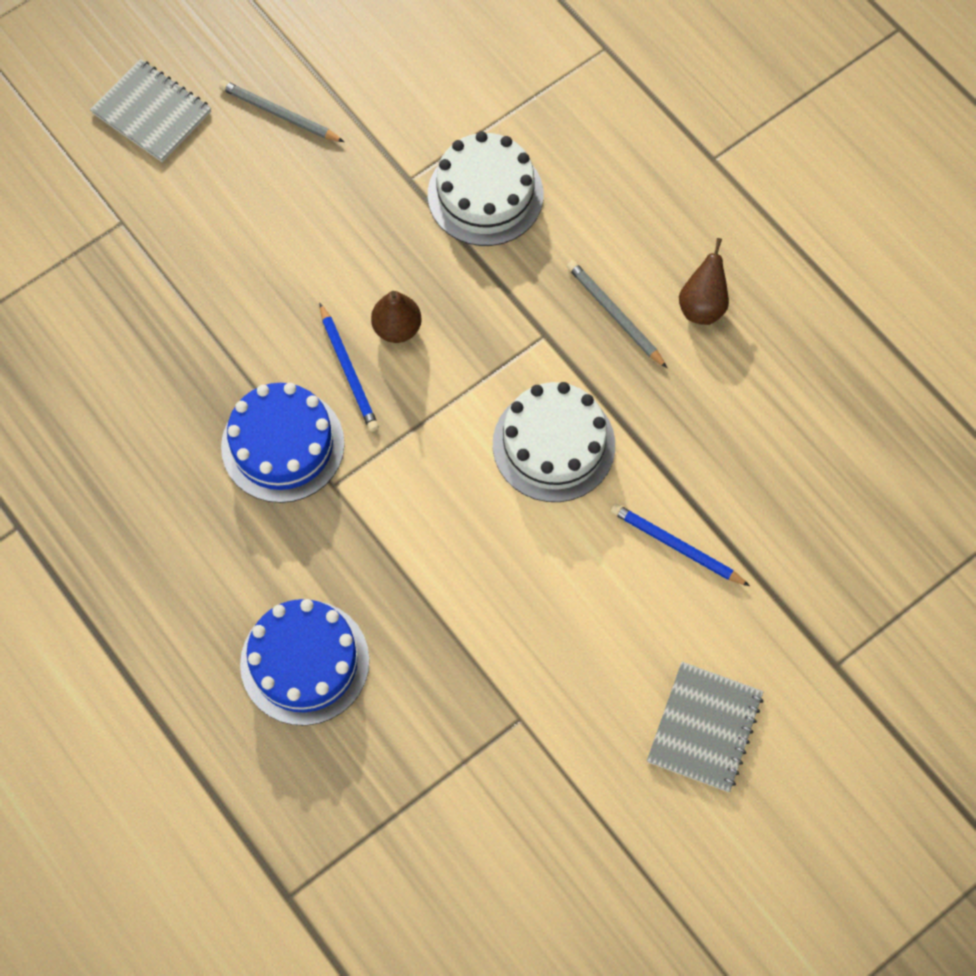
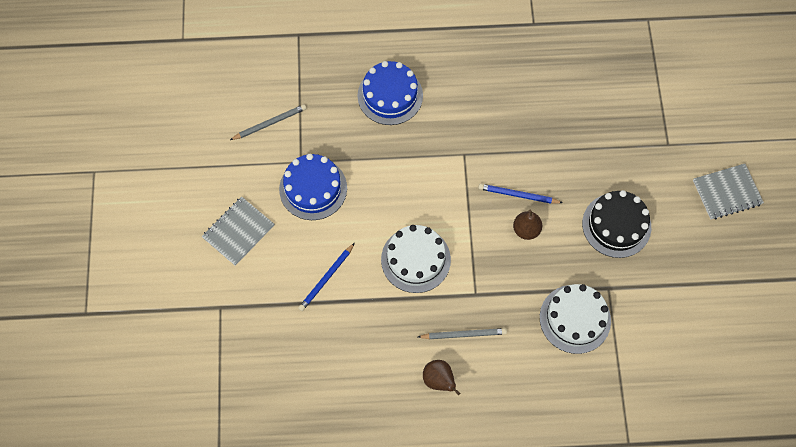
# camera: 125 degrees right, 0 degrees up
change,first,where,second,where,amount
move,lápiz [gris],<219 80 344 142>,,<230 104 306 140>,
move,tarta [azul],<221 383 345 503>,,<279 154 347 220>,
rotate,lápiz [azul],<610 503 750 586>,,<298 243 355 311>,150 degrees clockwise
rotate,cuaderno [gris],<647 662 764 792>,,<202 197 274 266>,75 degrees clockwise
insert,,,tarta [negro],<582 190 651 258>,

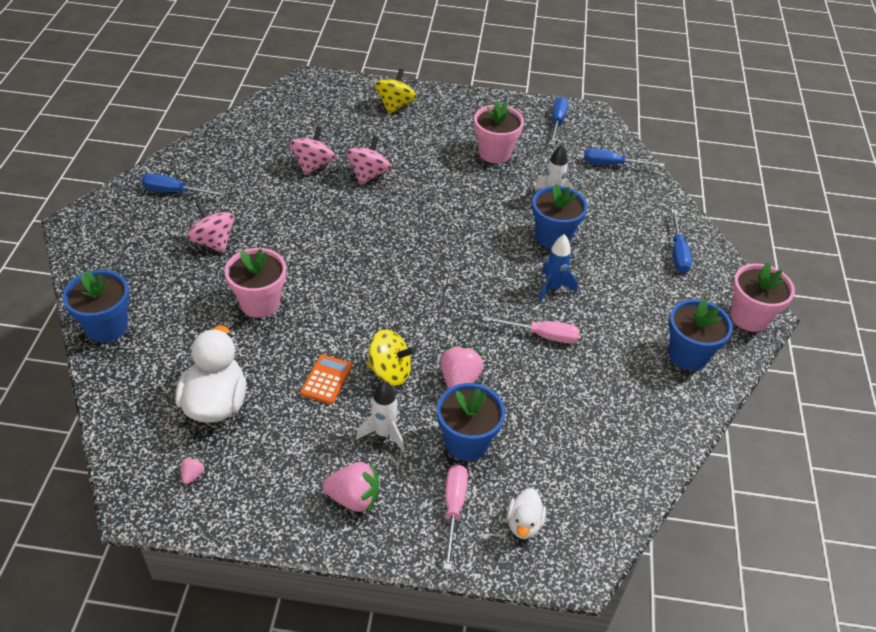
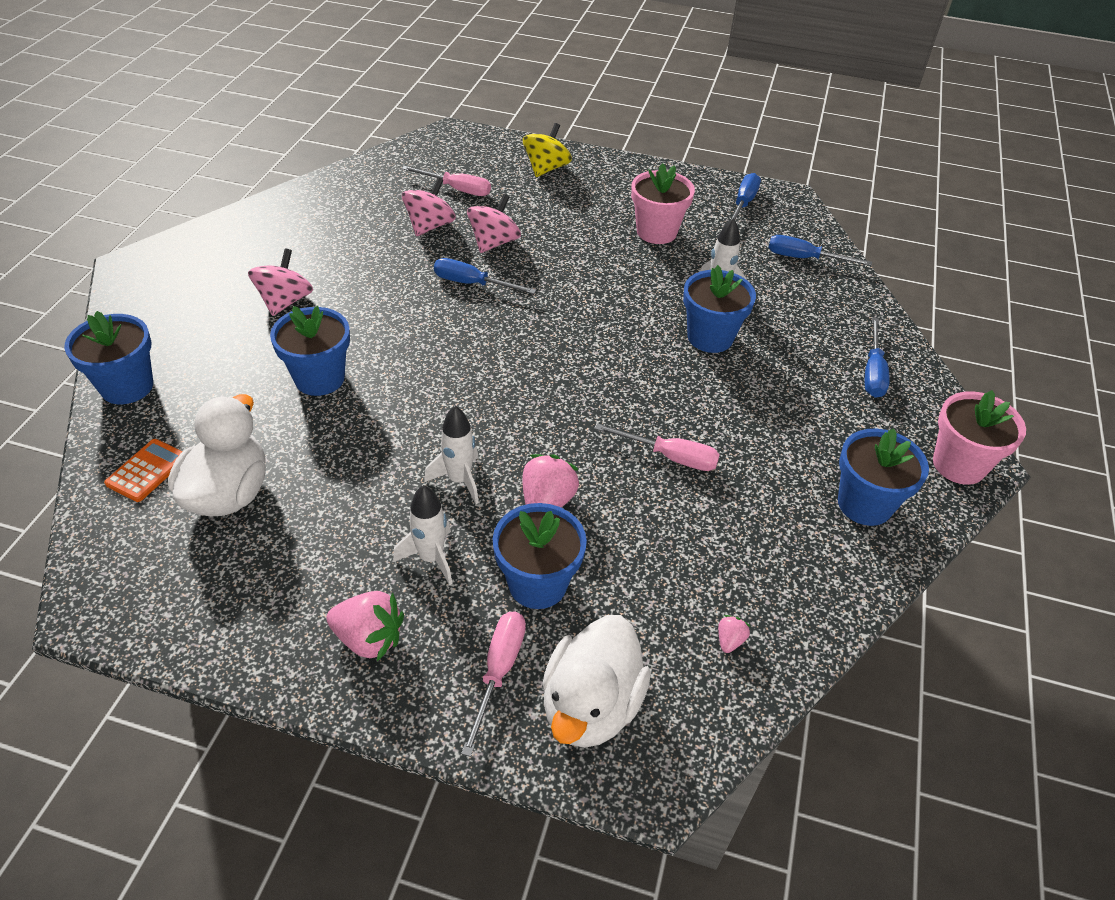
# camera: 10 degrees right, 0 degrees up
change,first,where,second,where,amount
move,destornillador [azul],<142 174 226 196>,,<434 258 536 294>,
rotate,peonza [rosa],<187 202 235 253>,,<248 248 313 316>,45 degrees clockwise
delete,cohete [azul],<539 234 578 302>,,,
recolor,maceta [rosa],<225 248 286 318>,maceta [azul],<270 306 350 396>,
replace,peonza [amarillo],<367 329 415 386>,cohete [blanco],<424 406 479 504>,
move,calculadora [naranja],<300 354 352 404>,,<104 439 183 502>,
move,fresa [rosa],<181 457 206 485>,,<718 615 751 653>,
resize,pato [blanco],<507 488 546 539>,,<542 615 651 748>,x1.86
insert,,,destornillador [rosa],<401 166 491 196>,

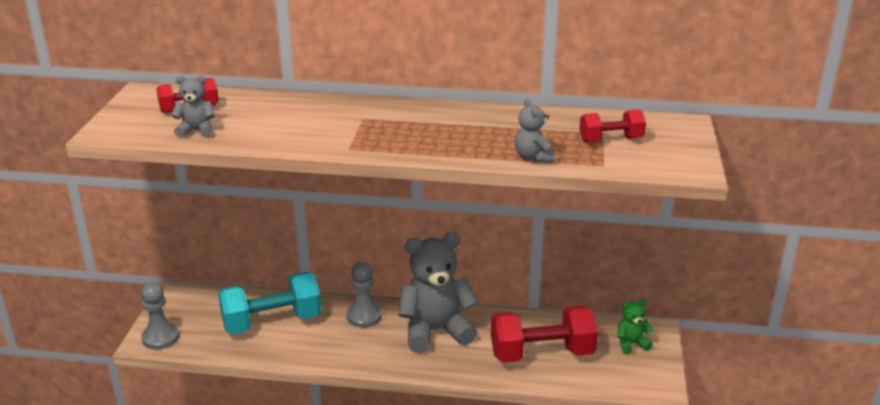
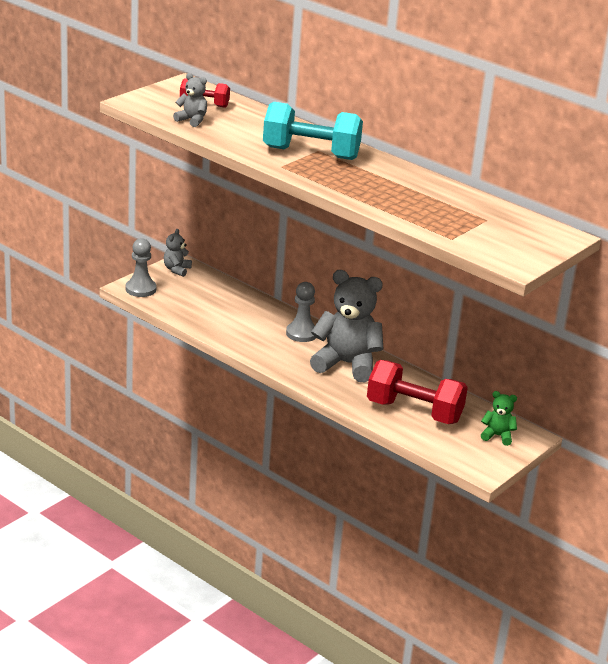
# camera: 30 degrees right, 0 degrees up
change,first,where,second,where,amount
move,osito [gris],<515 98 556 163>,,<164 229 192 277>,
delete,mancuerna [rojo],<579 109 646 143>,,,
move,mancuerna [turquesa],<218 272 322 334>,,<263 102 363 160>,

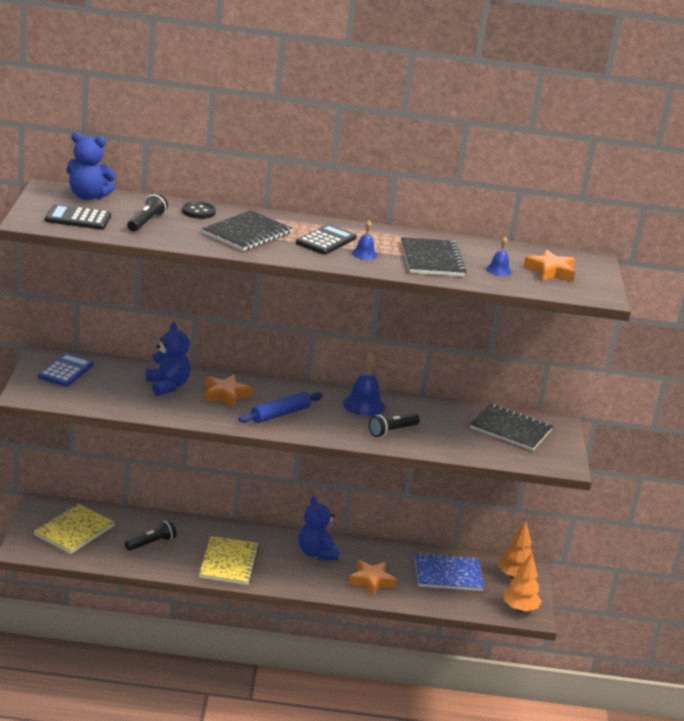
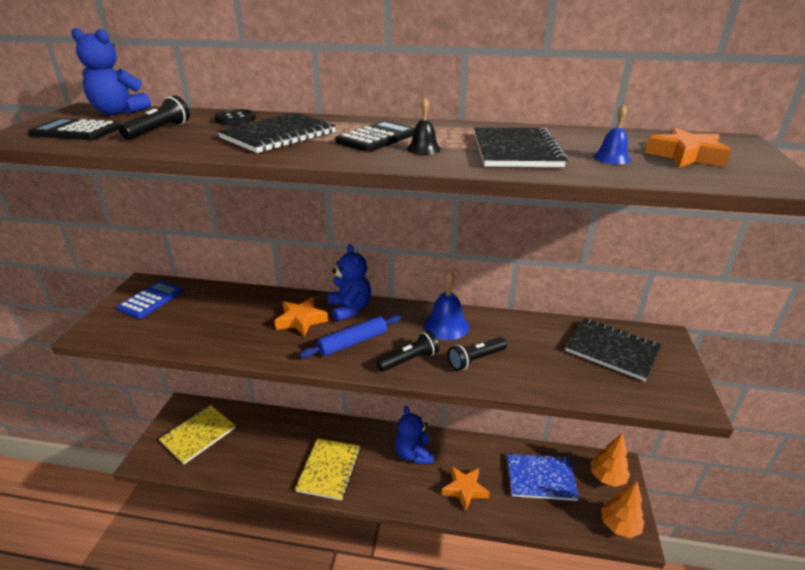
# camera: 10 degrees right, 5 degrees up
change,first,where,second,where,amount
recolor,campana [azul],<352 220 377 260>,campana [negro],<407 98 441 155>,
move,osito [azul],<146 322 191 396>,,<328 244 371 322>,
move,lámpara de mano [negro],<125 520 177 551>,,<377 331 439 372>,

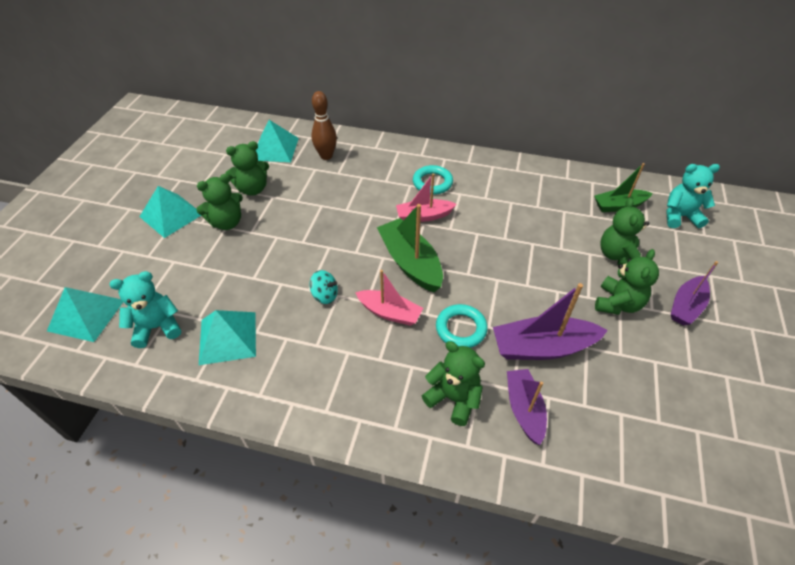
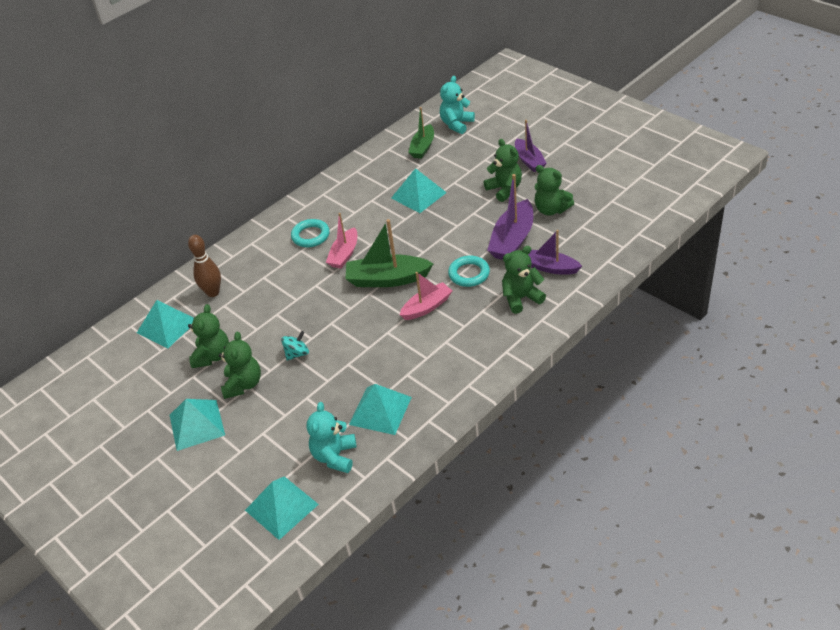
# camera: 55 degrees left, 5 degrees down
change,first,where,second,where,amount
move,osito [verde],<600 198 649 265>,,<534 165 574 216>,
move,peonza [turquesa],<310 270 338 304>,,<281 331 309 360>,
insert,,,pirámide [turquesa],<391 168 447 213>,

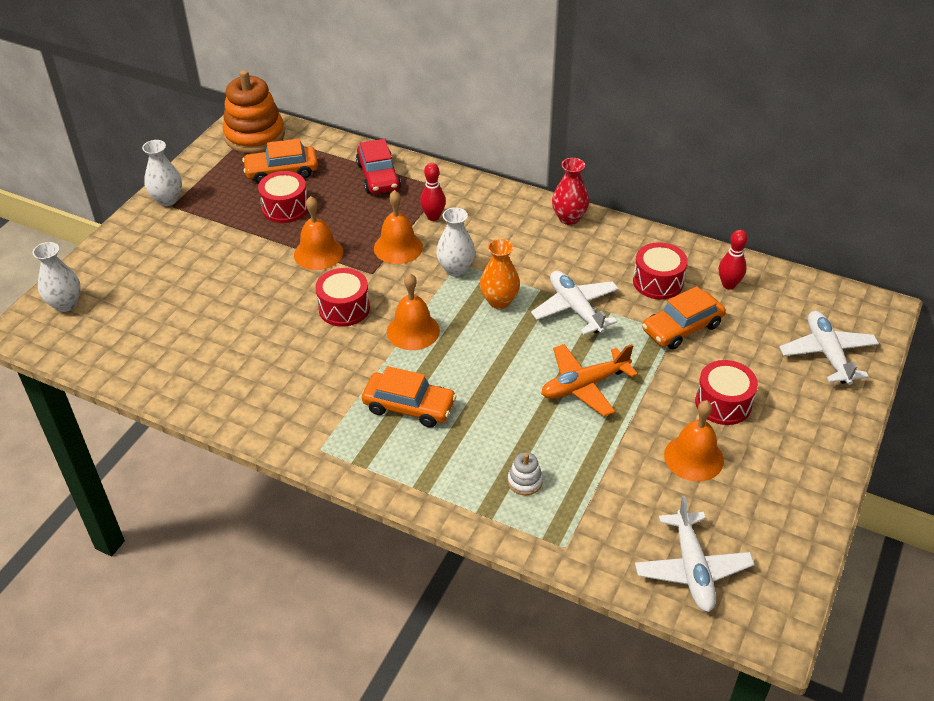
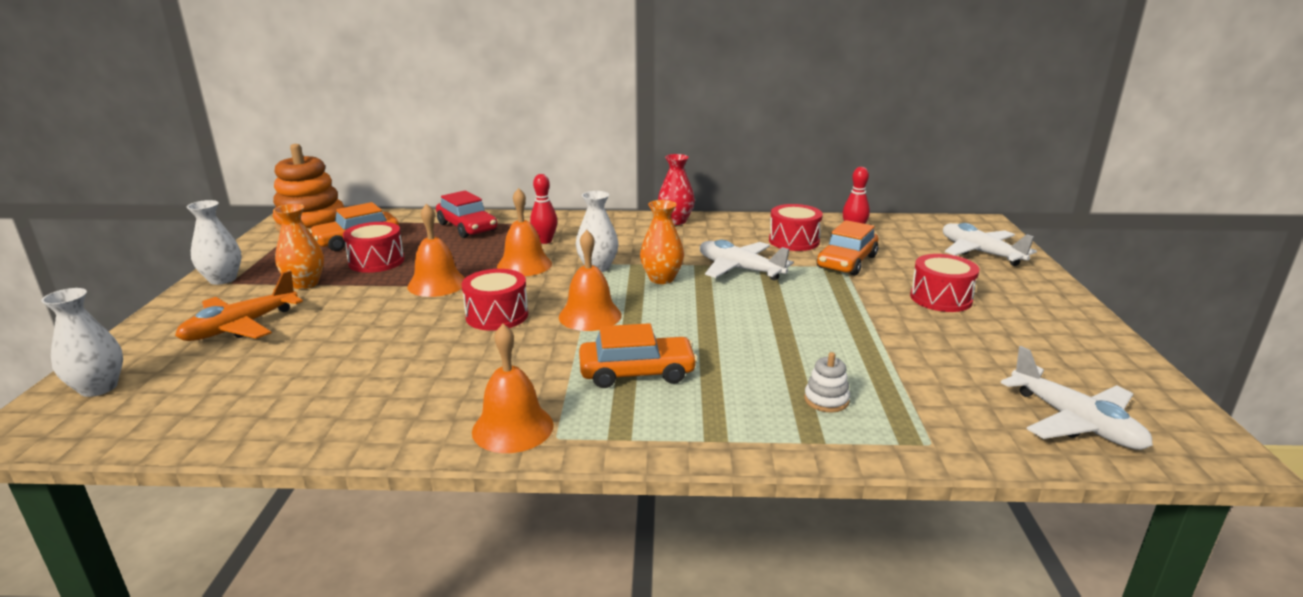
# camera: 25 degrees left, 20 degrees down
change,first,where,second,where,amount
move,avión [naranja],<541 344 638 417>,,<175 271 303 341>,
move,campana [naranja],<664 400 724 482>,,<472 324 554 453>,
insert,,,florero [naranja],<273 204 324 289>,

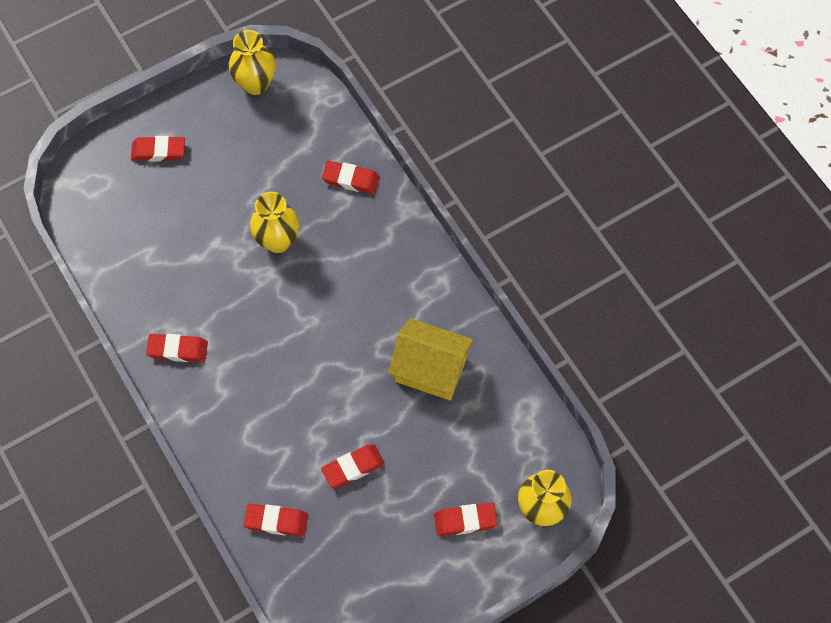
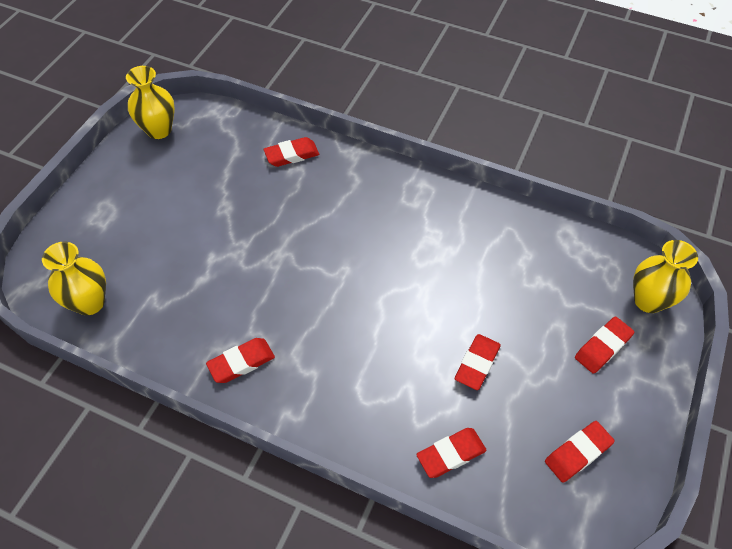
# camera: 35 degrees left, 10 degrees down
change,first,where,second,where,amount
move,goma de borrar [rojo],<131 136 185 161>,,<545 421 615 483>,
move,florero [amarillo],<250 192 299 253>,,<42 241 106 315>,
delete,casa [amarillo],<388 318 474 400>,,,

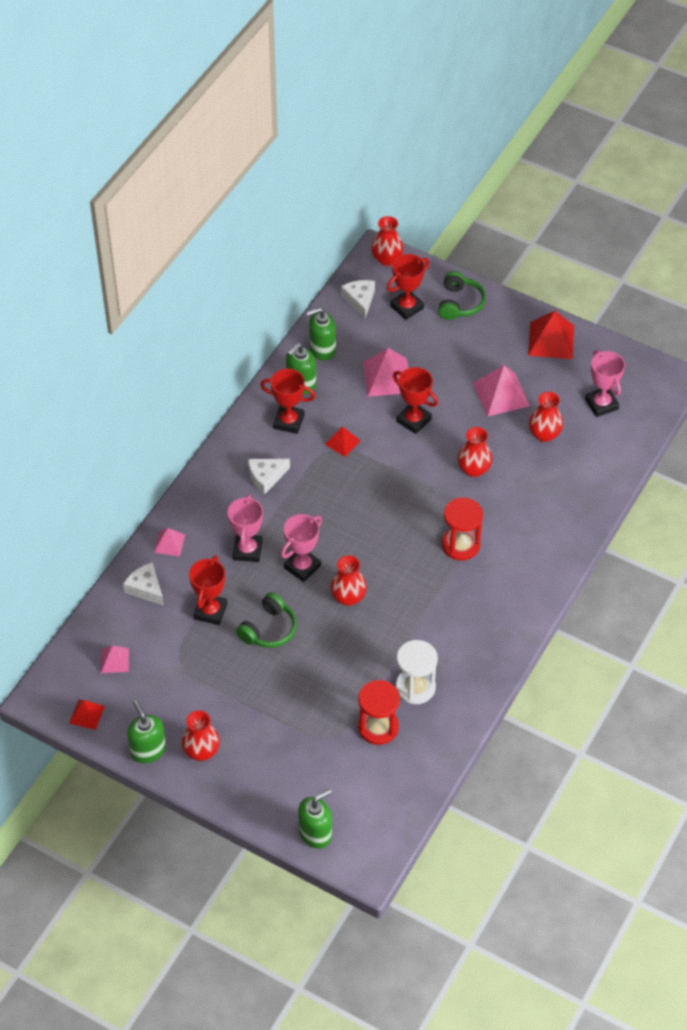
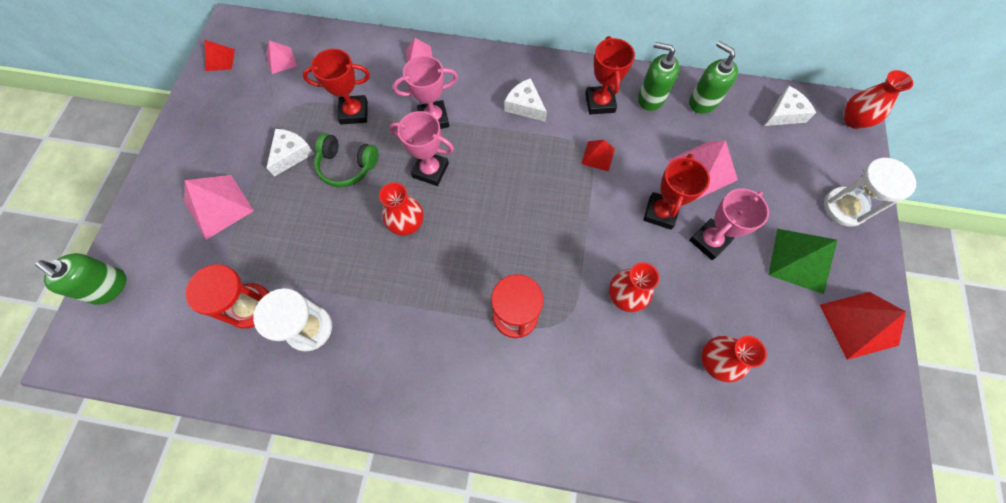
# camera: 70 degrees right, 15 degrees up
change,first,where,second,where,amount
delete,trofeo [rojo],<387 254 429 320>,,,
replace,auriculares [verde],<438 271 486 320>,reloj de arena [blanco],<824 158 916 227>,
move,trofeo [rosa],<585 350 625 417>,,<689 188 769 260>,
move,pirámide [rosa],<473 365 530 417>,,<184 175 254 240>,
move,queso [blanco],<123 562 164 606>,,<266 129 314 177>,
delete,dispensador de jabón [verde],<127 701 166 763>,,,
delete,florero [rojo],<182 710 220 761>,,,
insert,,,pirámide [verde],<769 229 837 294>,

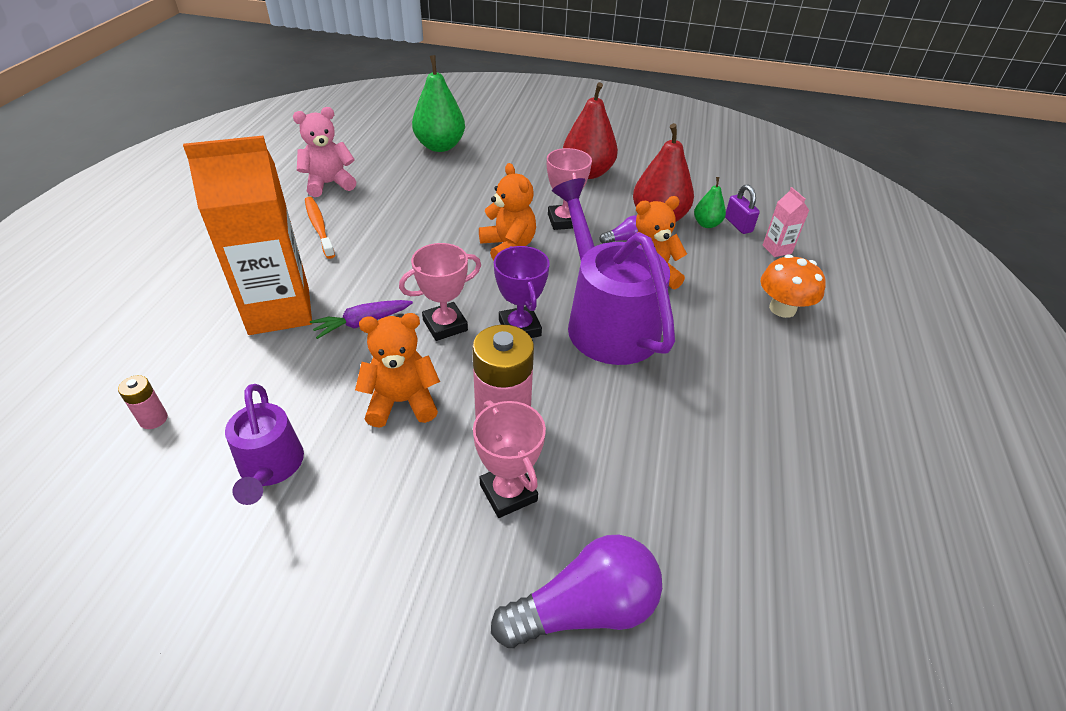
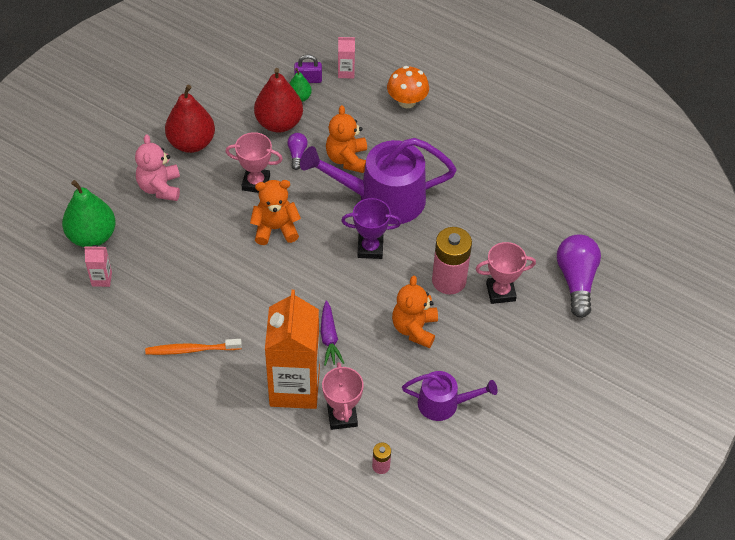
# camera: 70 degrees left, 10 degrees up
change,first,where,second,where,amount
move,osito [rosa],<293 107 356 197>,,<135 134 180 201>,
move,trofeo [rosa],<399 243 481 341>,,<322 362 364 430>,
insert,,,cartón de leche [rosa],<84 245 112 287>,

